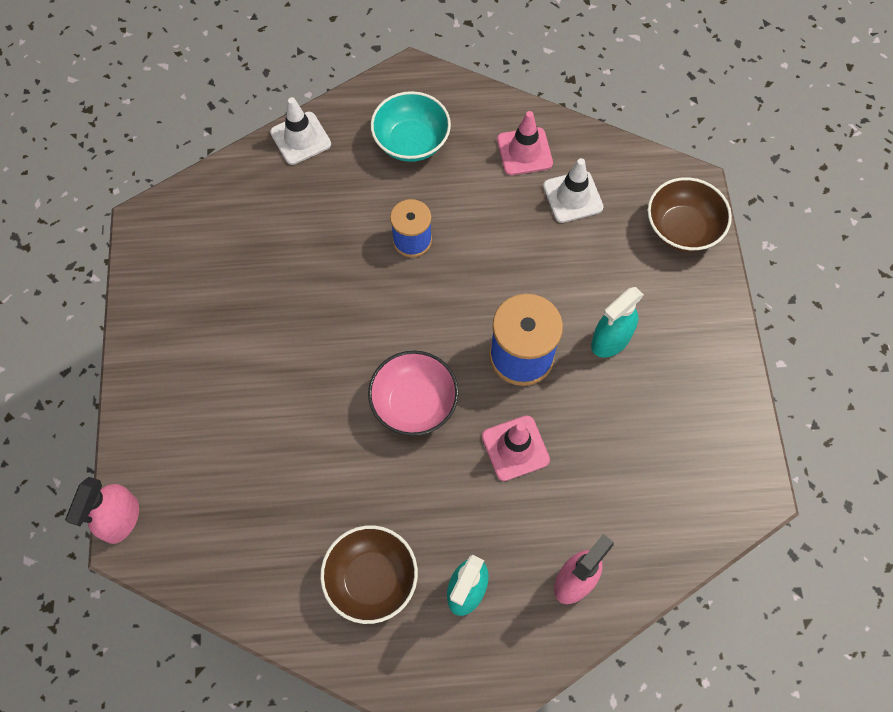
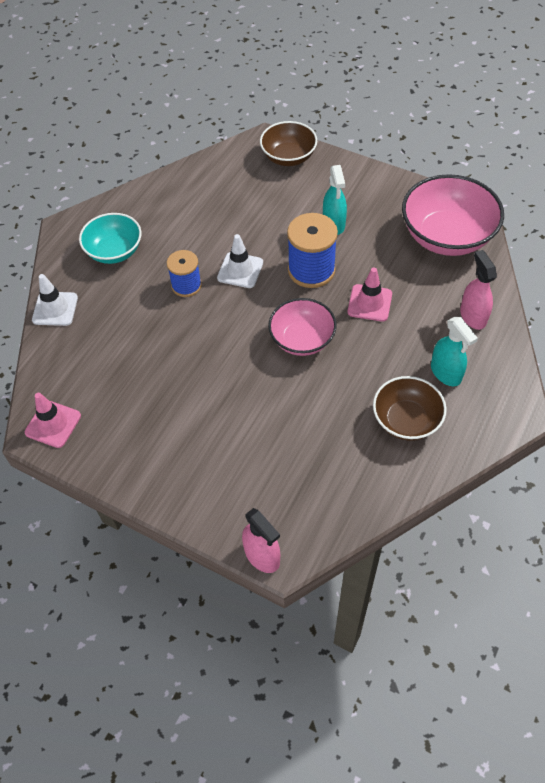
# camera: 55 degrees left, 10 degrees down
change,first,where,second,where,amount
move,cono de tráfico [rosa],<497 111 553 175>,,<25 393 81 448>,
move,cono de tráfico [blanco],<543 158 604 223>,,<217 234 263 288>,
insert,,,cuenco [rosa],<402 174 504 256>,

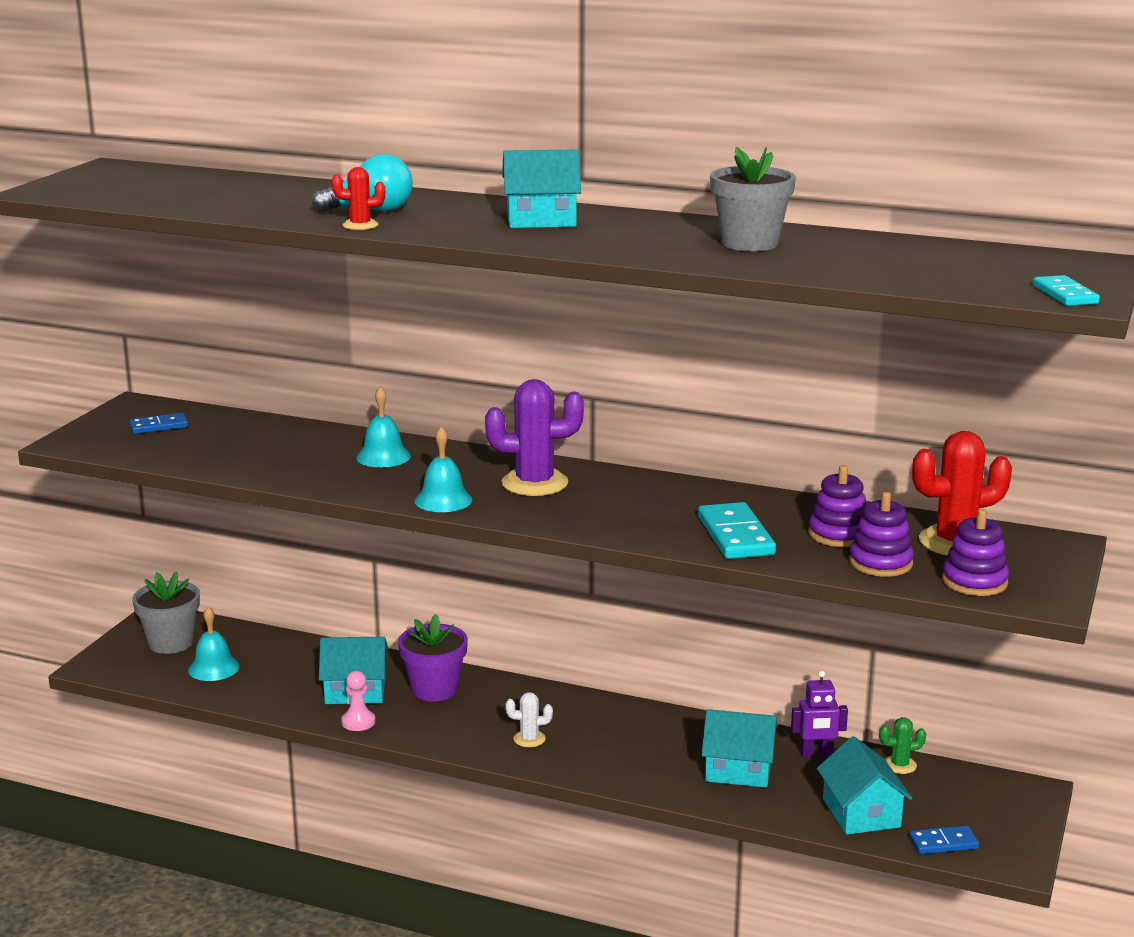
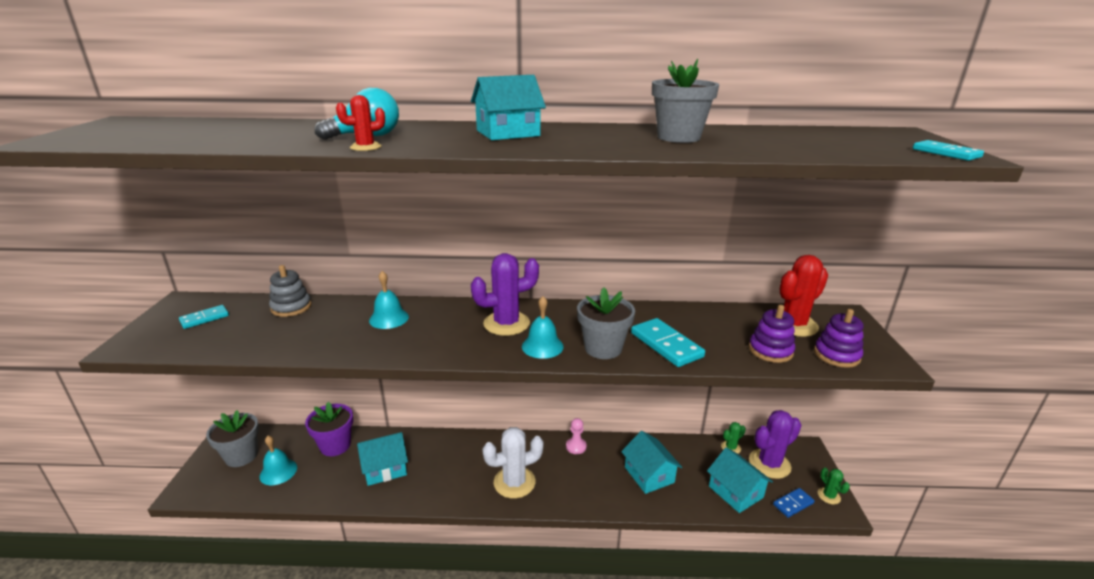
# camera: 20 degrees left, 5 degrees up
change,first,where,second,where,amount
recolor,ficha de dominó [azul],<130 413 188 434>,ficha de dominó [turquesa],<179 305 229 329>,
move,campana [turquesa],<415 426 472 512>,,<522 296 564 359>,
delete,juguete apilable [morado],<808 465 866 547>,,,
move,maceta [morado],<398 614 468 701>,,<305 402 353 456>,
move,peón [rosa],<341 671 375 731>,,<566 418 587 454>,
delete,robot [morado],<791 671 848 757>,,,
resize,cactus [blanco],<506 692 553 747>,,<482 427 544 499>,x2.00
rotate,casa [turquesa],<701 709 777 788>,,<621 431 682 494>,75 degrees clockwise
insert,,,juguete apilable [gris],<269 265 311 317>,
insert,,,maceta [gris],<577 287 635 359>,
insert,,,cactus [morado],<749 410 802 479>,
insert,,,cactus [verde],<818 468 850 505>,

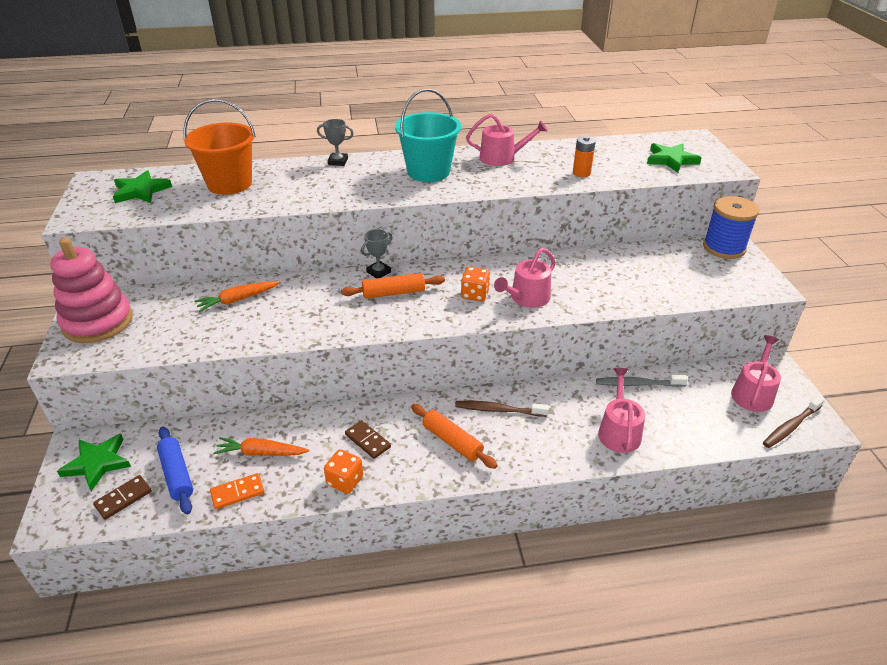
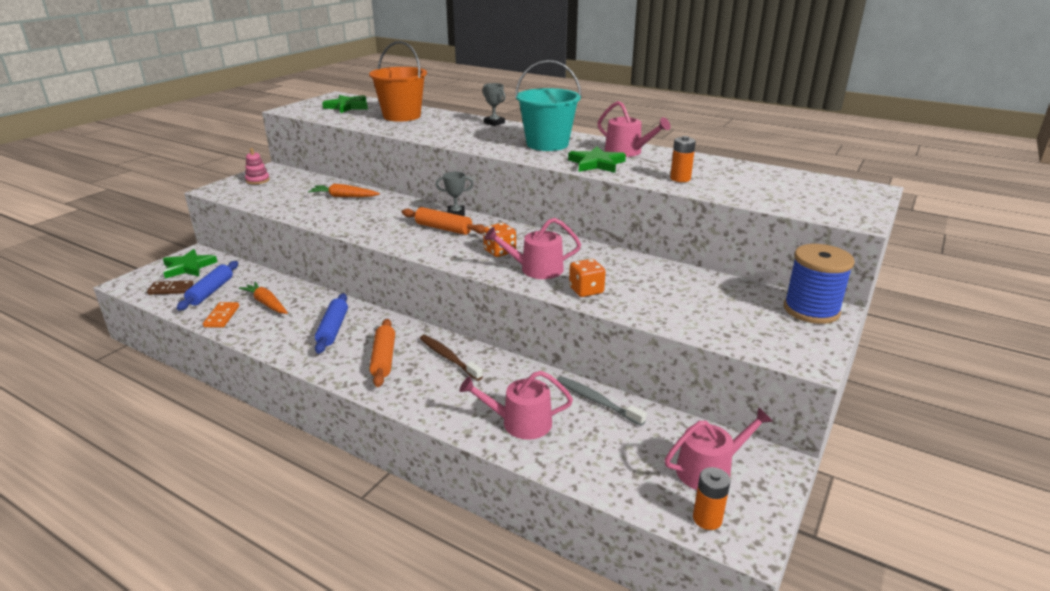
# camera: 40 degrees right, 10 degrees down
change,first,where,second,where,amount
move,estrella [verde],<647 143 701 173>,,<568 146 626 173>,
resize,juguete apilable [rosa],<50 237 133 343>,,<245 148 270 185>,x0.44
rotate,regadera [rosa],<598 368 645 453>,,<460 371 573 440>,135 degrees counterclockwise
replace,cepillo de dientes [marrón],<763 396 825 448>,pila [naranja],<693 467 731 530>,
replace,ficha de dominó [marrón],<345 420 391 459>,rodillo [azul],<315 293 348 354>,
move,dado [naranja],<324 449 363 494>,,<569 259 606 297>,
rotate,ficha de dominó [naranja],<210 473 264 509>,,<203 302 239 327>,75 degrees clockwise

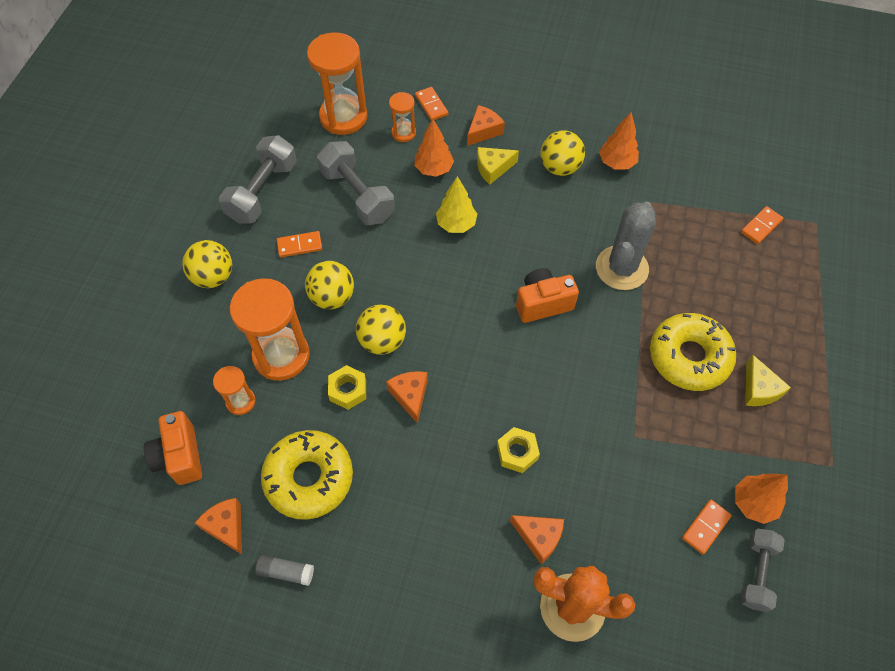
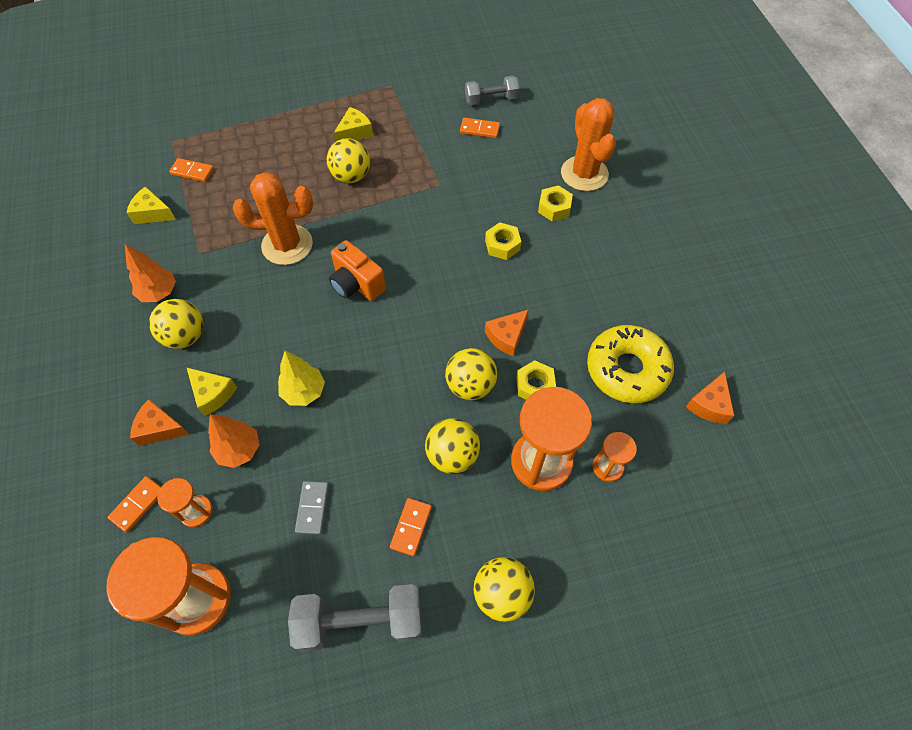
# camera: 120 degrees left, 0 degrees up
change,first,where,second,where,amount
replace,mancuerna [gris],<317 141 395 225>,ficha de dominó [gris],<295 481 329 535>,
recolor,cactus [gris],<596 202 656 290>,cactus [naranja],<233 172 313 265>,
rotate,ficha de dominó [naranja],<277 231 322 257>,,<390 498 432 556>,60 degrees clockwise
replace,rosquilla [amarillo],<650 313 736 391>,pelota [amarillo],<327 138 370 183>,
delete,cámara [naranja],<144 411 202 485>,,,
delete,árbol [naranja],<735 474 788 524>,,,
replace,queso [naranja],<510 515 564 564>,tuerca [amarillo],<538 185 573 221>,
delete,barra de pegamento [gris],<255 554 314 586>,,,
insert,,,queso [amarillo],<126 186 176 224>,

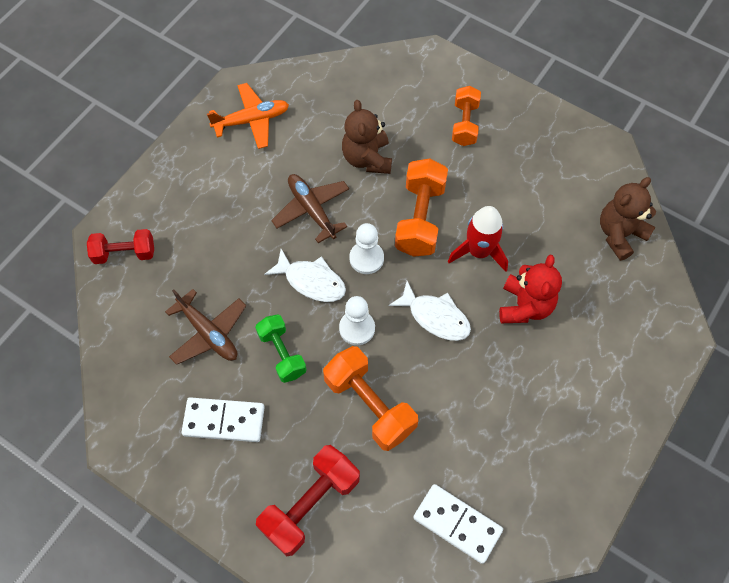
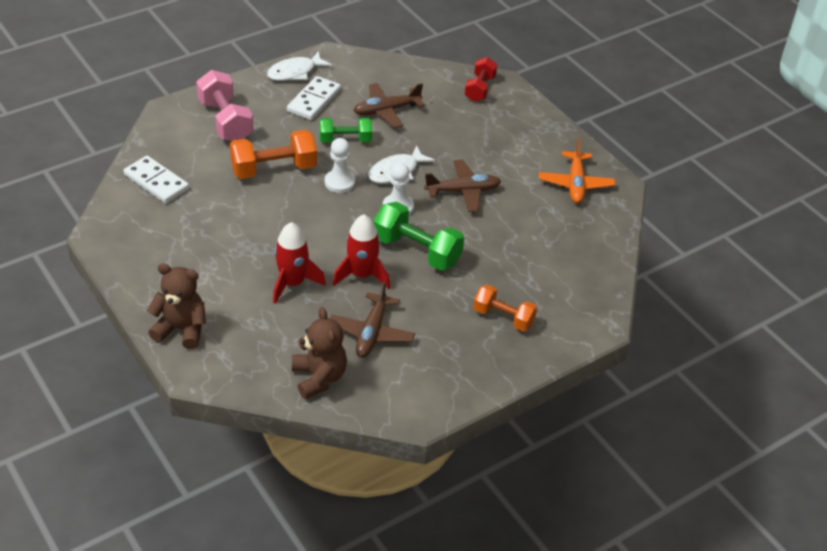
# camera: 110 degrees right, 20 degrees down
change,first,where,second,where,amount
move,osito [marrón],<342 100 392 174>,,<147 263 206 349>,
recolor,mancuerna [naranja],<395 158 448 257>,mancuerna [verde],<373 202 464 270>,
replace,osito [rojo],<499 255 562 323>,cohete [rojo],<273 222 326 304>,
move,pez [blanco],<388 281 471 341>,,<267 51 332 81>,
recolor,mancuerna [rojo],<256 445 360 556>,mancuerna [rosa],<196 70 254 141>,
rotate,ficha de dominó [blanco],<413 484 503 564>,,<124 156 189 203>,75 degrees clockwise
insert,,,avión [marrón],<330 281 415 358>,

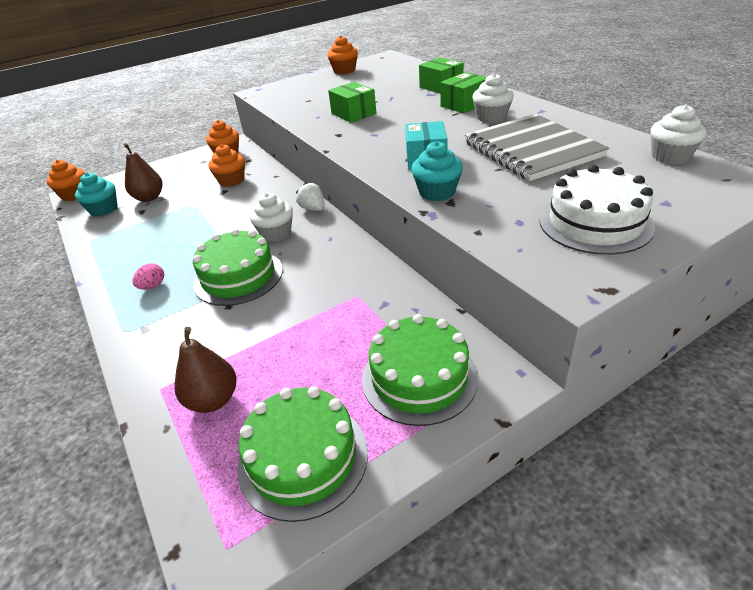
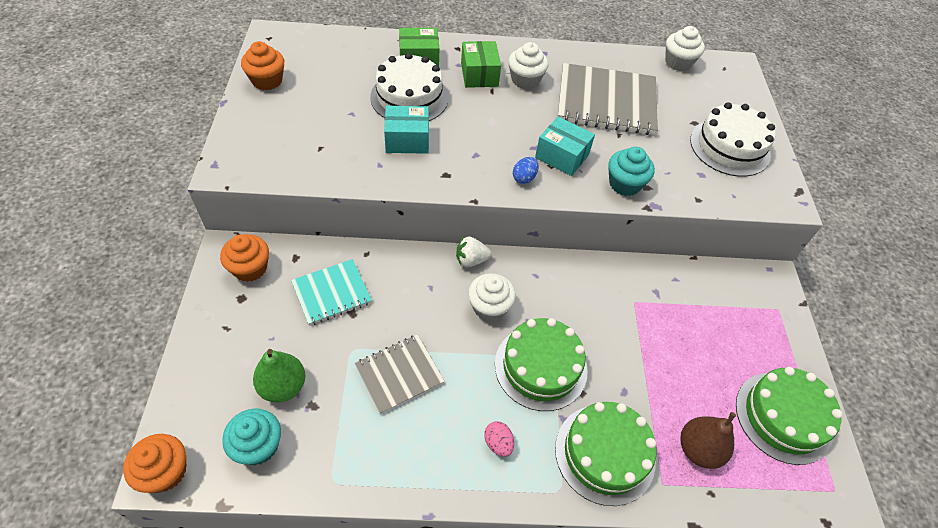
# camera: 65 degrees left, 15 degrees up
change,first,where,second,where,amount
recolor,caja [verde],<328 82 376 123>,caja [turquesa],<384 106 429 154>,
recolor,pera [marrón],<124 143 162 202>,pera [verde],<253 349 306 403>,
replace,magdalena [naranja],<209 144 245 187>,cuaderno [turquesa],<291 259 372 326>,
move,tarta [verde],<362 314 478 426>,,<555 402 657 506>,
insert,,,tarta [blanco],<370 53 448 121>,
insert,,,huevo [azul],<513 157 538 184>,
insert,,,cuaderno [gris],<355 334 445 414>,

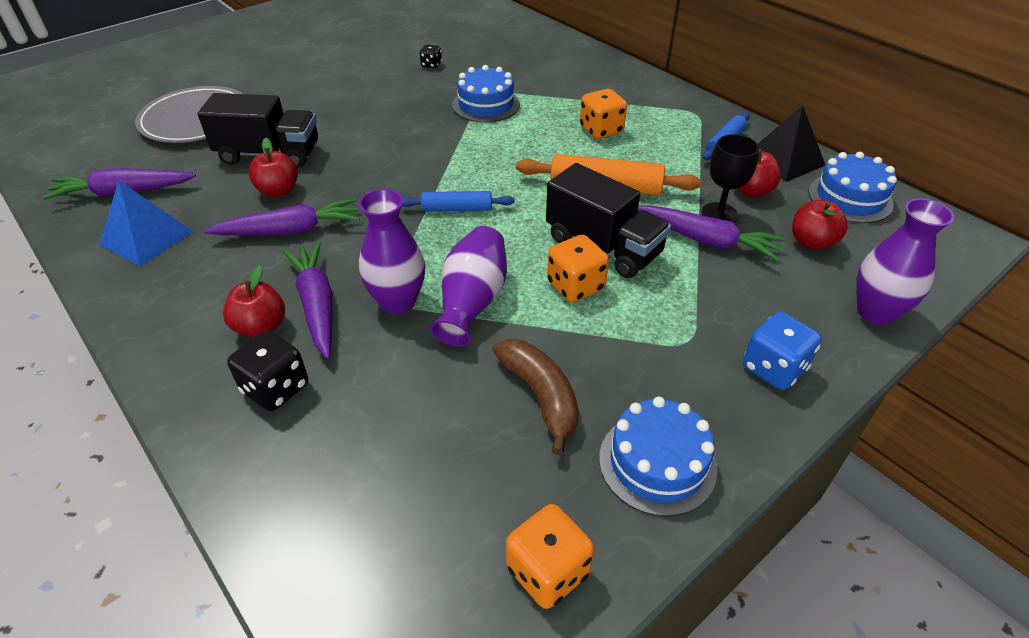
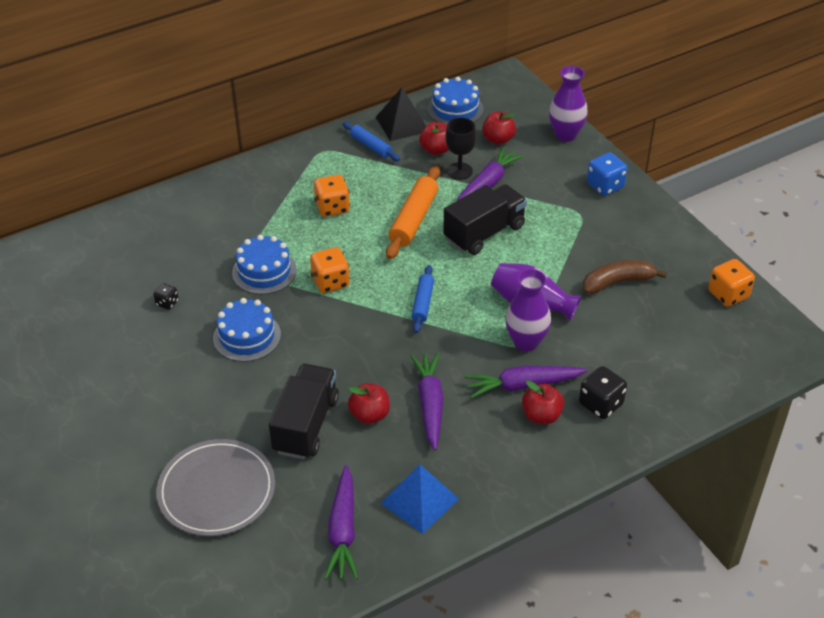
# camera: 80 degrees left, 0 degrees up
change,first,where,second,where,amount
move,dado [naranja],<547 235 609 302>,,<310 247 350 293>,
move,tarta [azul],<599 396 717 517>,,<213 298 281 362>,

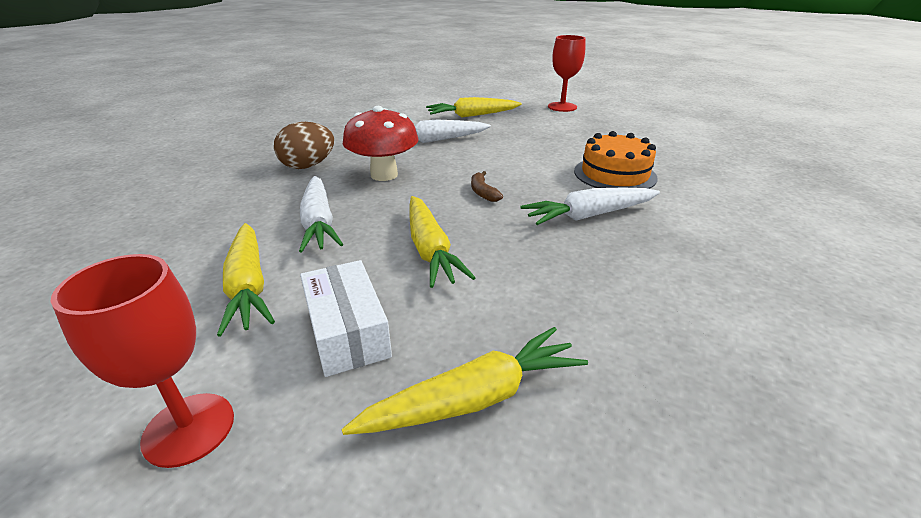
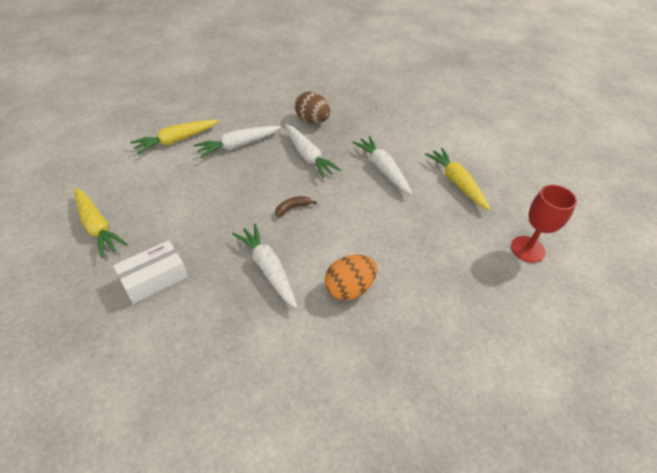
# camera: 75 degrees right, 15 degrees up
change,first,where,second,where,amount
replace,seta [rojo],<343 106 419 181>,zanahoria [blanco],<285 124 341 179>,
replace,tarta [naranja],<574 131 658 189>,huevo [naranja],<325 255 377 300>,
delete,zanahoria [amarillo],<410 196 476 288>,,,
delete,copa [rojo],<50 254 234 468>,,,
move,caja [blanco],<300 260 392 377>,,<113 240 188 304>,

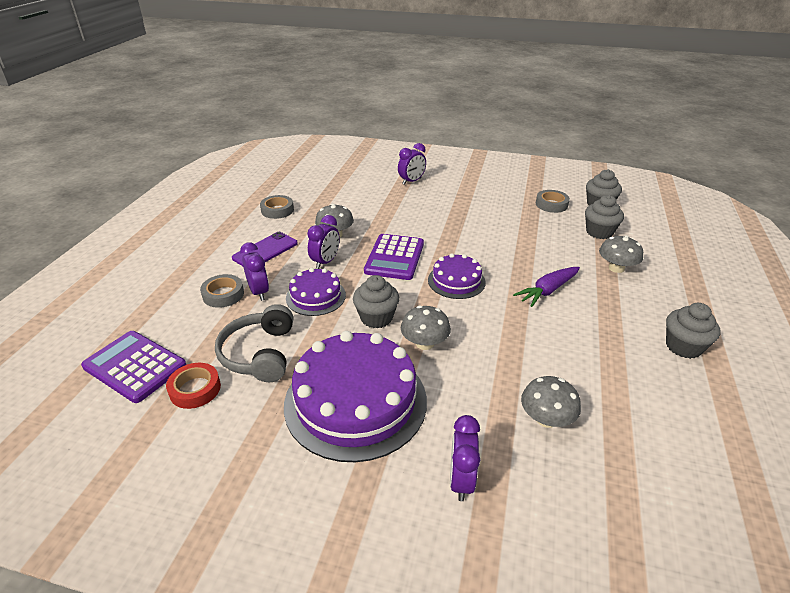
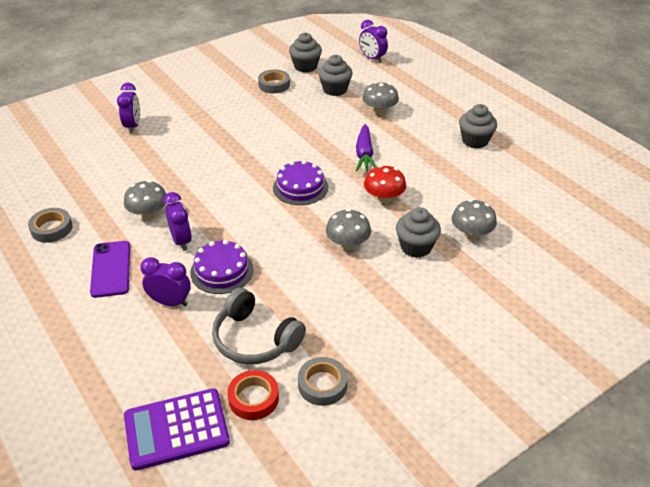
# camera: 50 degrees left, 5 degrees up
change,first,where,second,where,amount
delete,calculadora [morado],<364 234 424 280>,,,
move,cinta adhesiva [gris],<200 274 244 308>,,<298 357 348 406>,
move,magdalena [gris],<353 275 400 328>,,<396 207 441 258>,
delete,tarta [morado],<284 331 427 462>,,,
move,despertador [morado],<450 415 480 501>,,<359 20 388 63>,
insert,,,seta [rojo],<364 165 406 203>,

